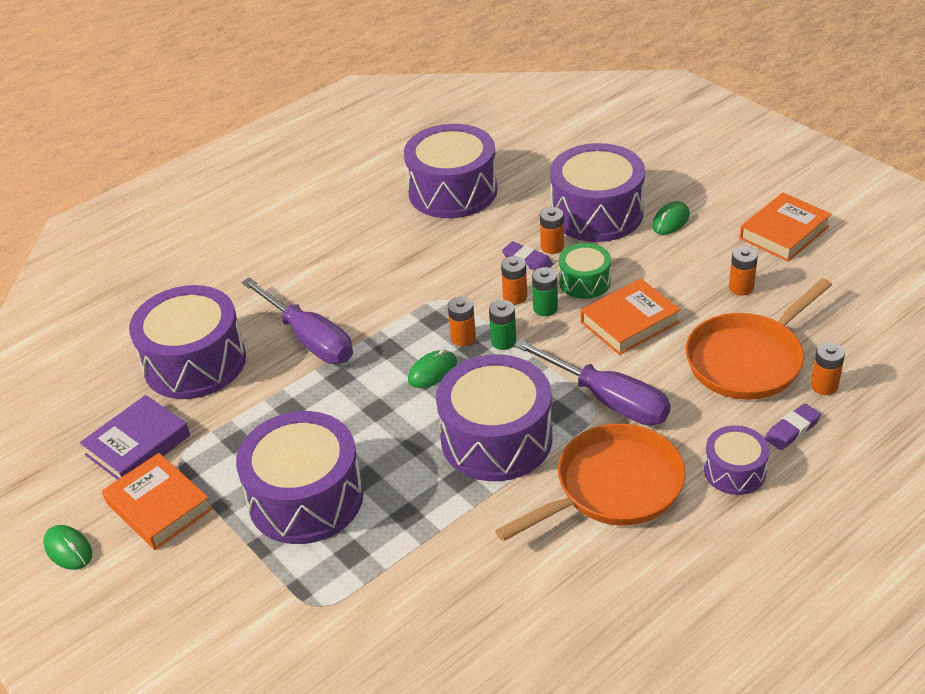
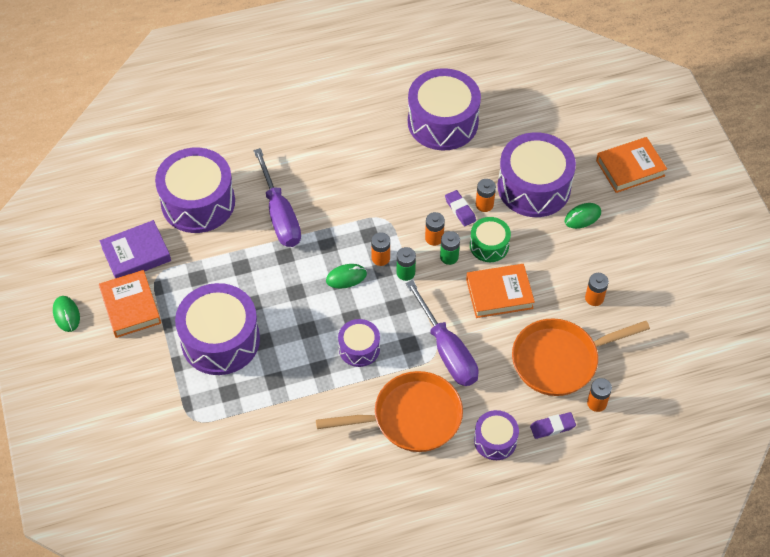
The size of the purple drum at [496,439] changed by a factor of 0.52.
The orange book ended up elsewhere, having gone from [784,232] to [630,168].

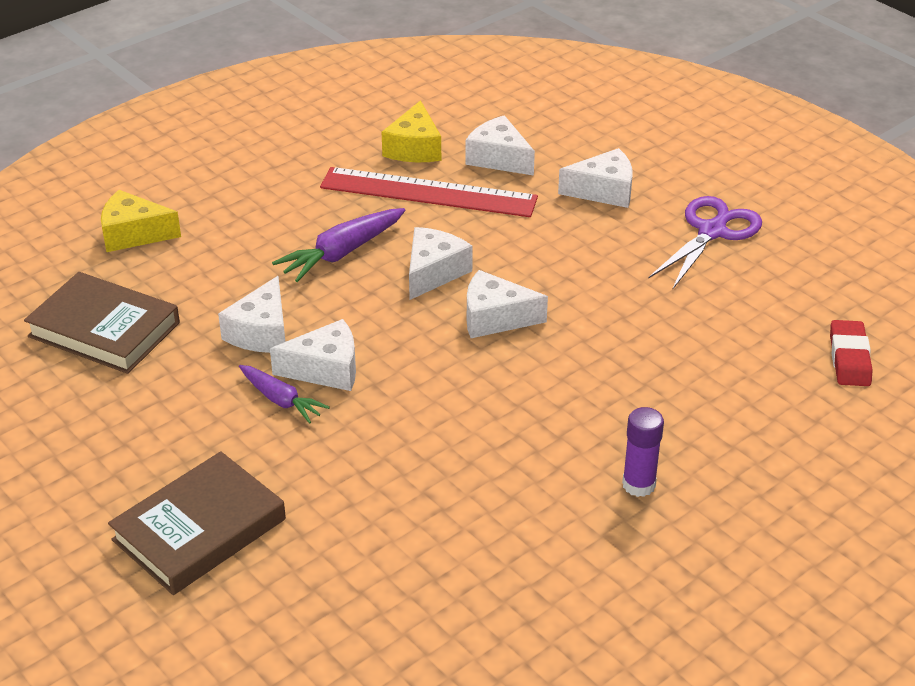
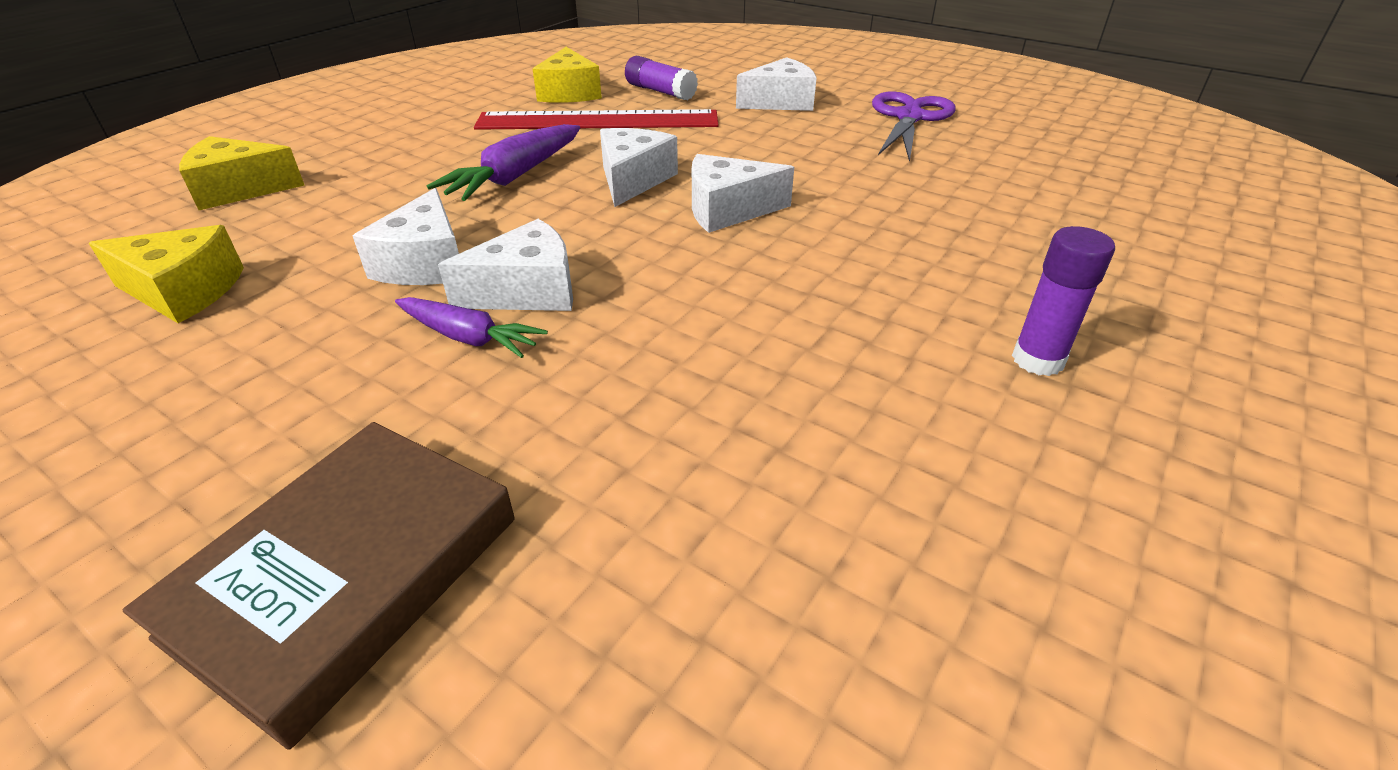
Where the brown book stood at [104,330], the yellow cheese came to stand at [184,291].
Where the white cheese stood at [498,158], the purple glue stick came to stand at [660,91].
The second view lost the red eraser at [849,358].

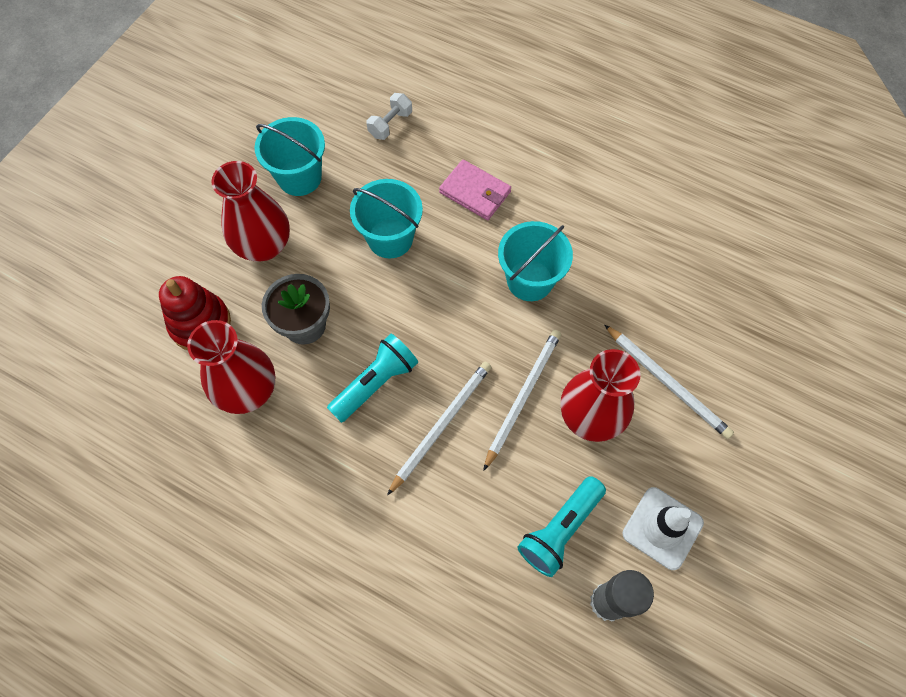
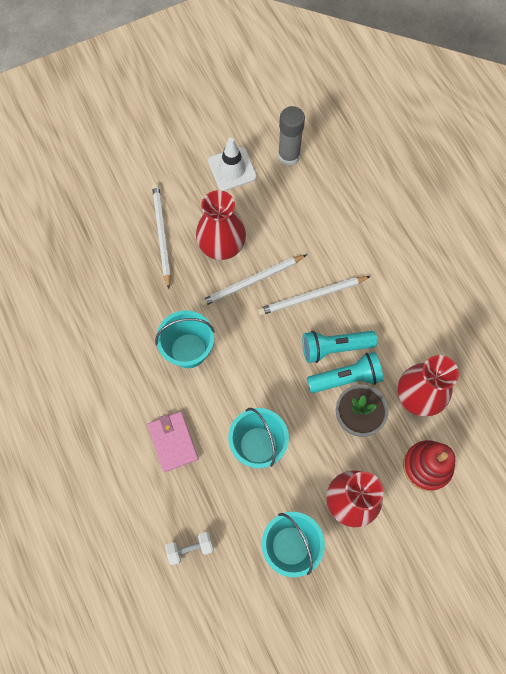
The turquoise flashlight ended up elsewhere, having gone from [560,529] to [346,378].

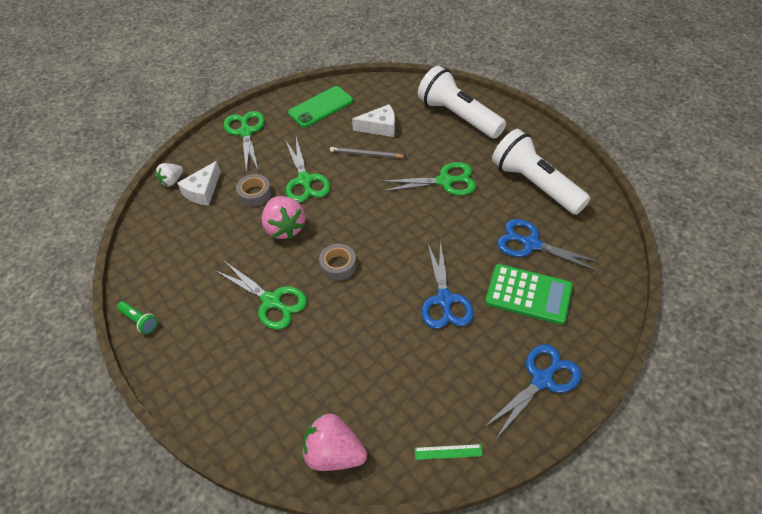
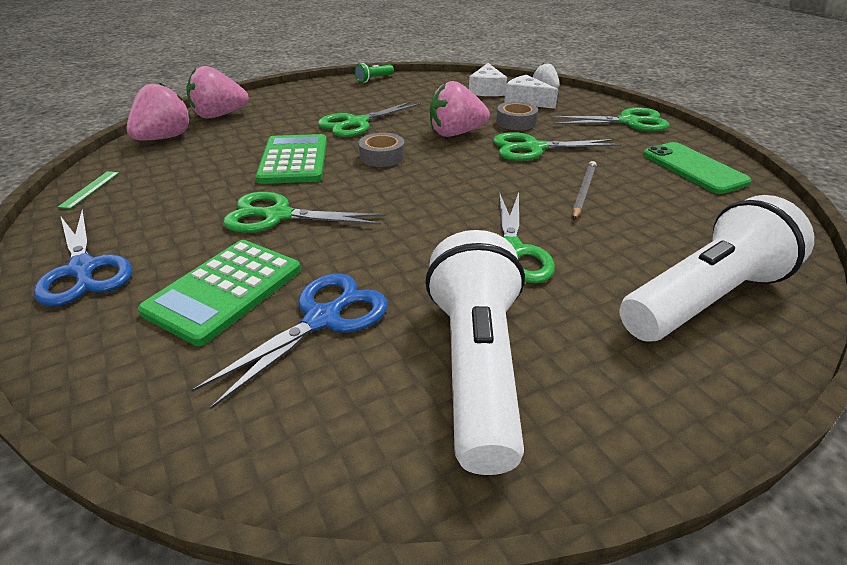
The second view gained the pink strawberry at [219,115].
What was the blue scissors at [444,300] turned into the green scissors at [278,216].
The second view gained the green calculator at [293,160].
The white flashlight at [535,184] ended up facing another way, 60 degrees counterclockwise from before.
The white cheese ended up elsewhere, having gone from [380,127] to [486,90].

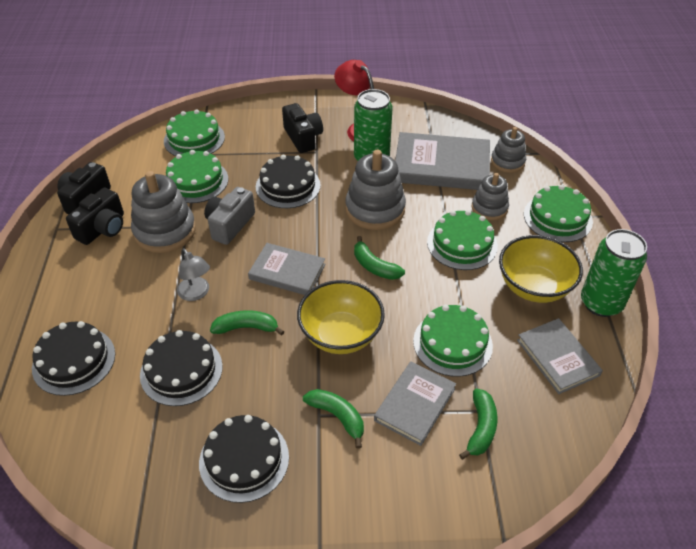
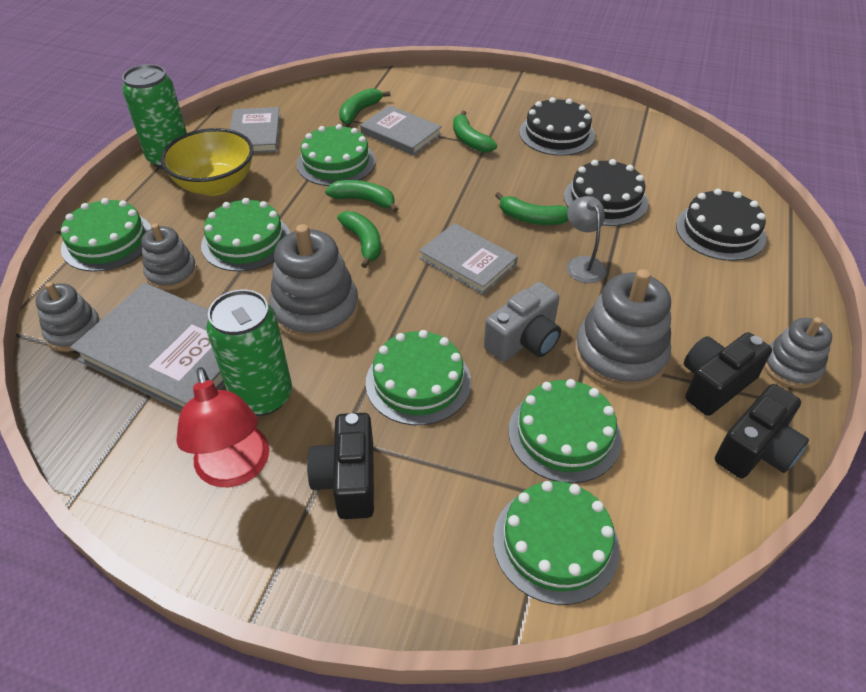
The second view gained the green banana at [364,200].
The grey book at [415,404] ended up facing another way, 75 degrees clockwise from before.
What was the black cake at [288,186] turned into the green cake at [418,382].
The second view gained the grey stacking toy at [791,367].
The second view lost the yellow bowl at [341,335].

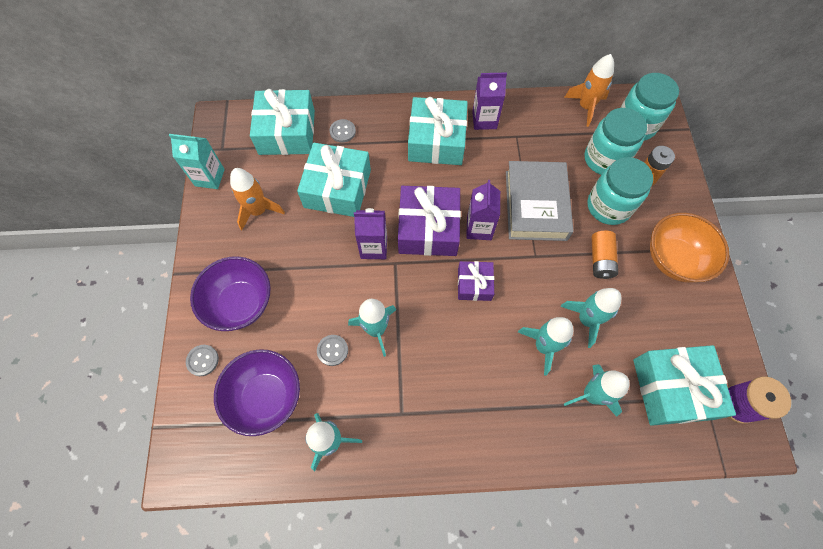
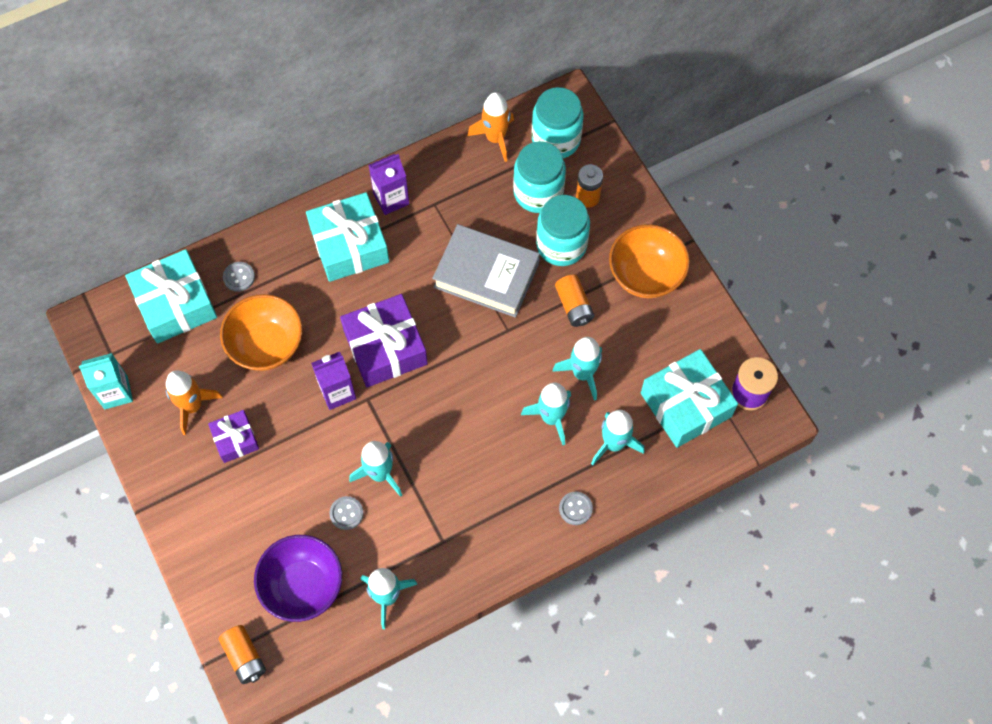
The purple gift ended up elsewhere, having gone from [474,284] to [235,439].
The second view gained the orange battery at [245,657].
Where the turquoise gift stood at [337,188], the orange bowl came to stand at [266,345].
The grey book at [536,205] ended up facing another way, 45 degrees counterclockwise from before.
The grey button ended up elsewhere, having gone from [202,360] to [575,508].
The second view lost the purple bowl at [241,303].
The second view lost the purple carton at [479,228].

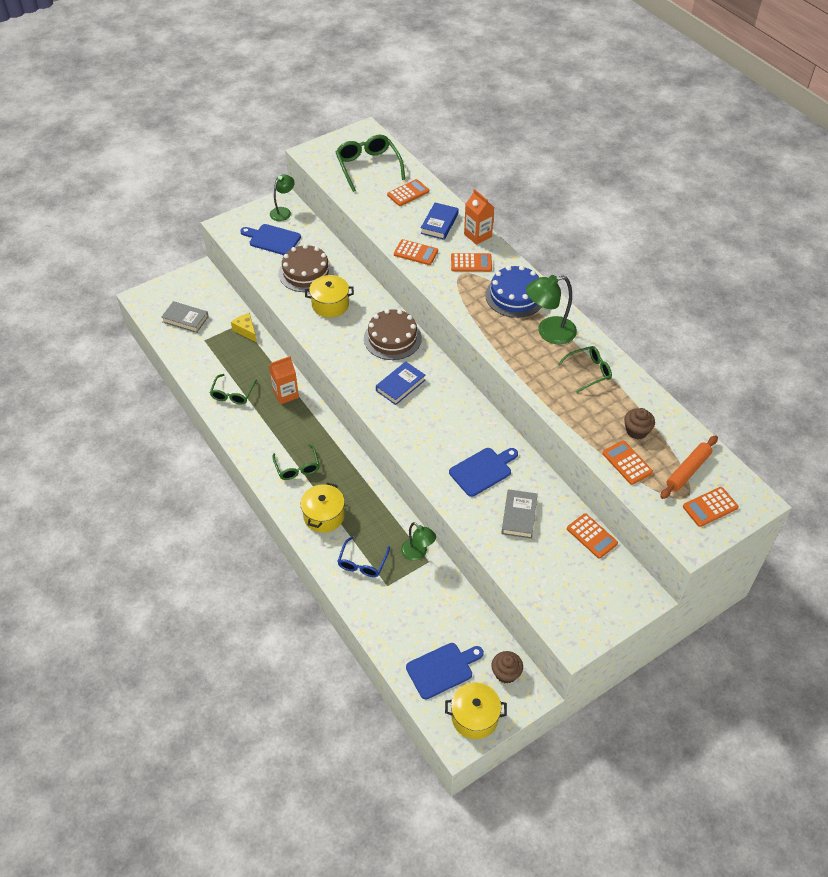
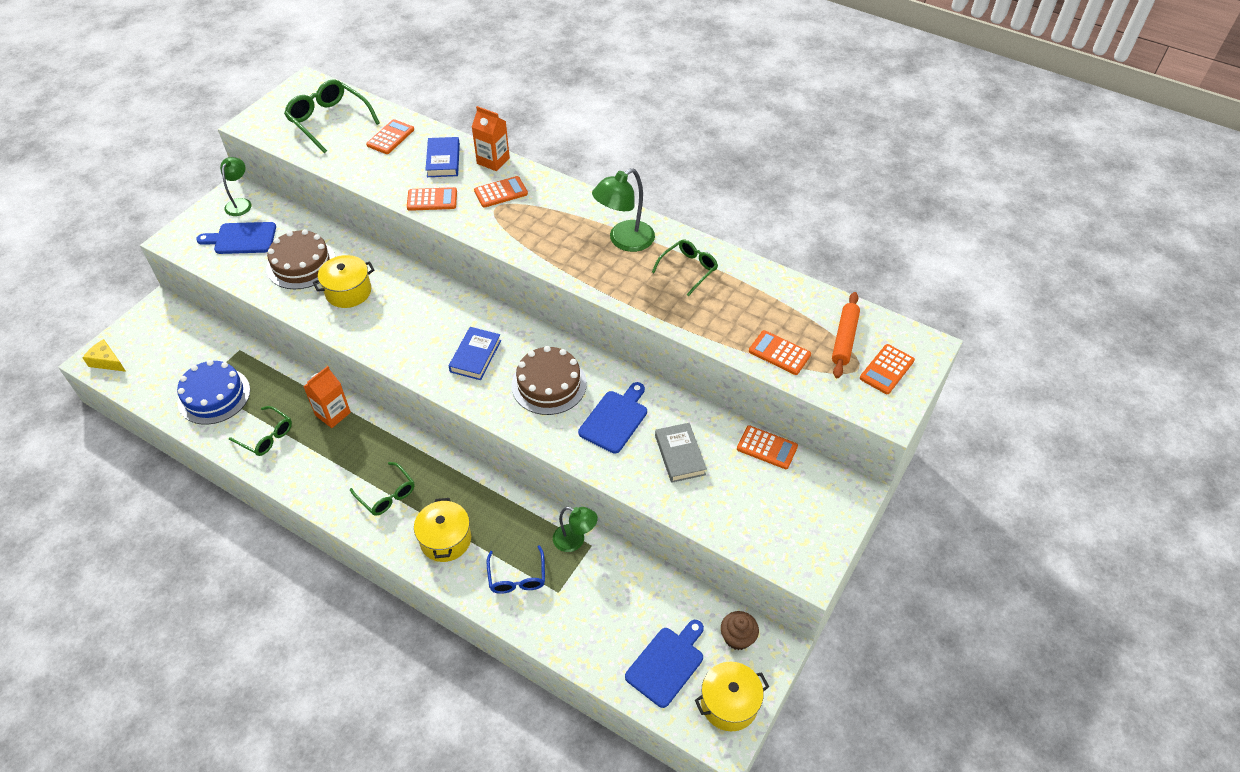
The yellow cheese ended up elsewhere, having gone from [246,330] to [107,361].
The blue cake ended up elsewhere, having gone from [515,296] to [214,396].
The green glasses at [232,394] ended up facing another way, 45 degrees counterclockwise from before.
The brown cake ended up elsewhere, having gone from [392,338] to [549,384].
The second view lost the grey book at [185,319].
The second view lost the brown cupcake at [636,431].

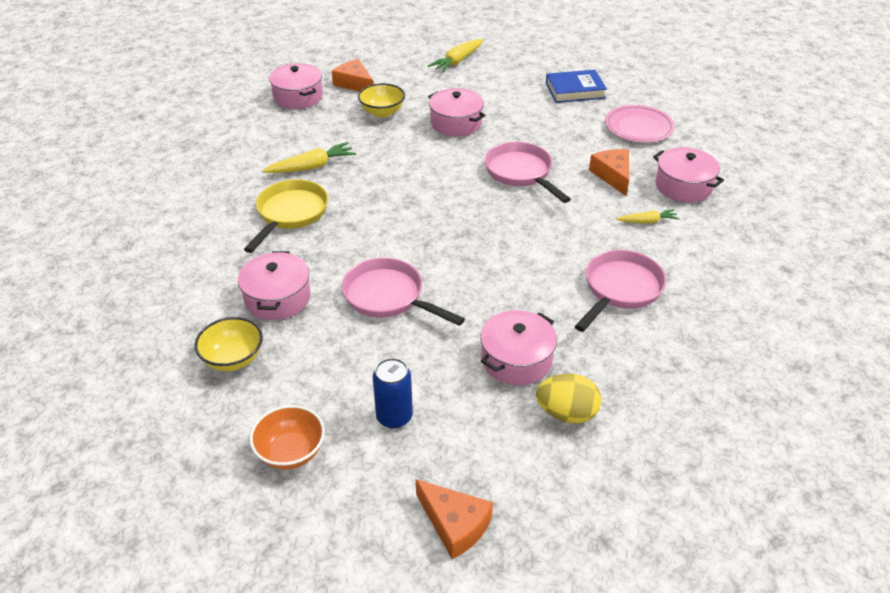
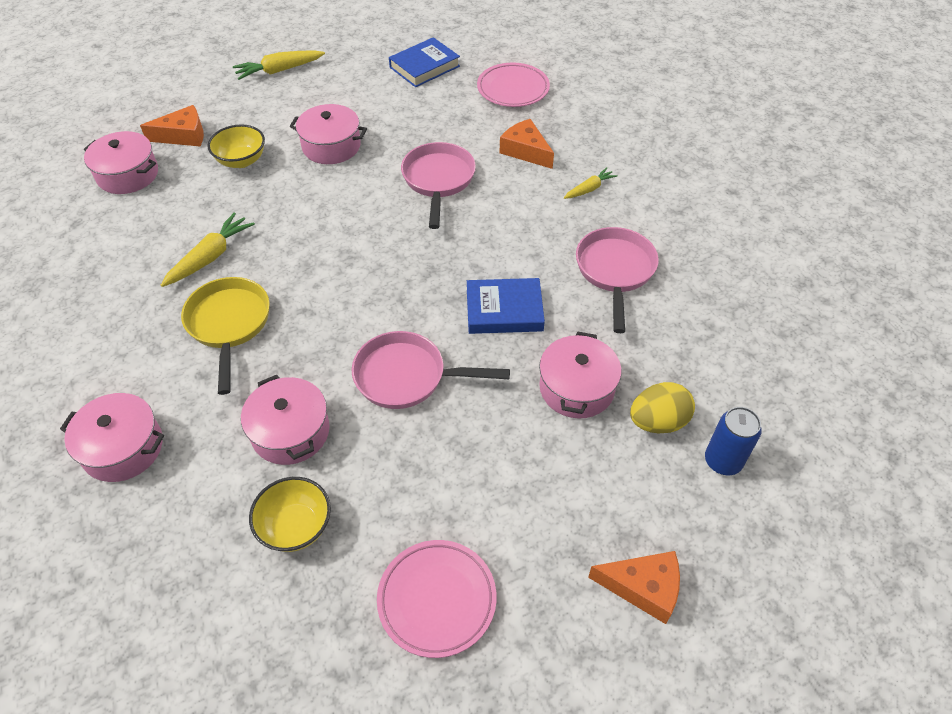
The pink pot ended up elsewhere, having gone from [683,186] to [123,448].
The orange cheese at [354,84] ended up facing another way, 150 degrees clockwise from before.
The yellow carrot at [457,61] ended up facing another way, 60 degrees clockwise from before.
Where the orange bowl stood at [291,452], the pink plate came to stand at [437,600].
The pink pan at [521,173] ended up facing another way, 60 degrees clockwise from before.
The second view gained the blue book at [504,310].
The blue can ended up elsewhere, having gone from [394,417] to [723,461].

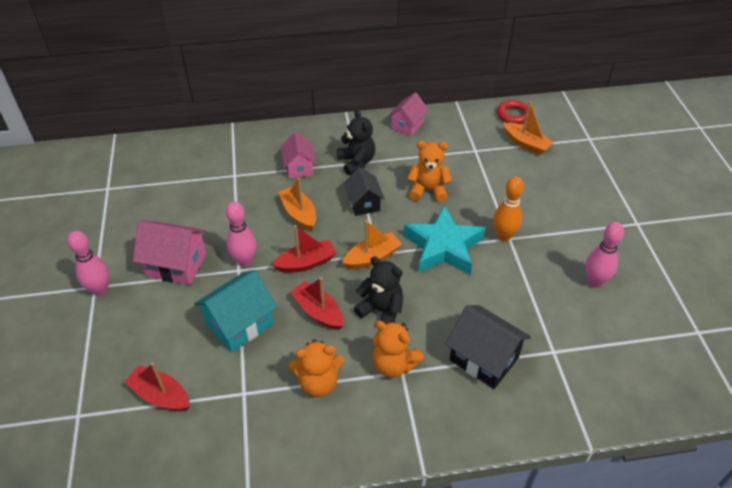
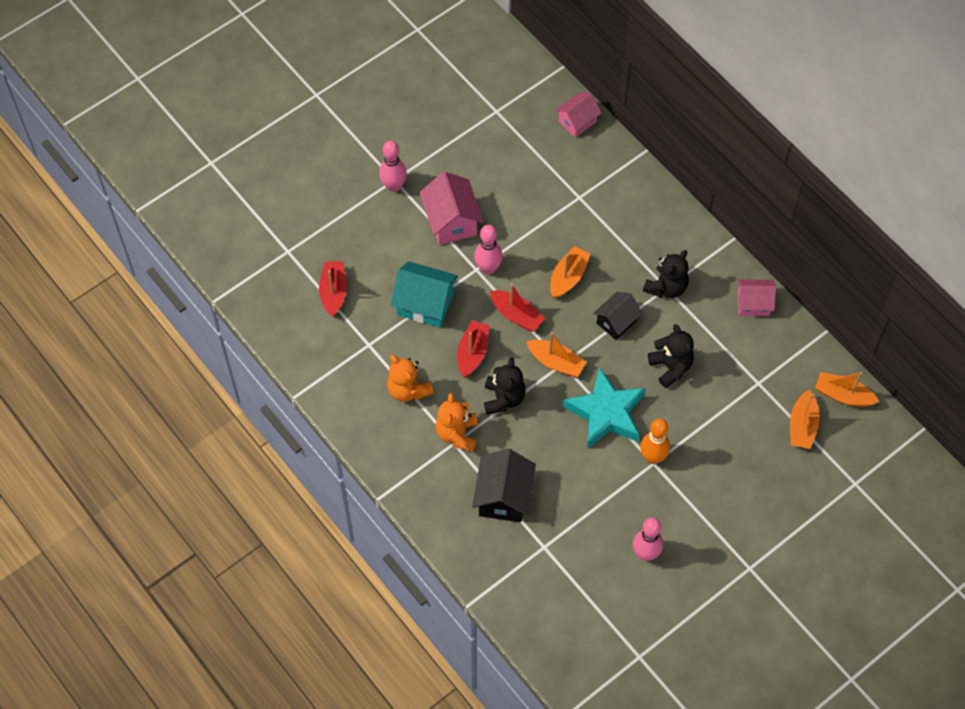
The pink house ended up elsewhere, having gone from [299,167] to [577,122].
What was the orange teddy bear at [428,190] turned into the black teddy bear at [671,367].
Where the red ring stood at [513,115], the orange boat came to stand at [843,395].

